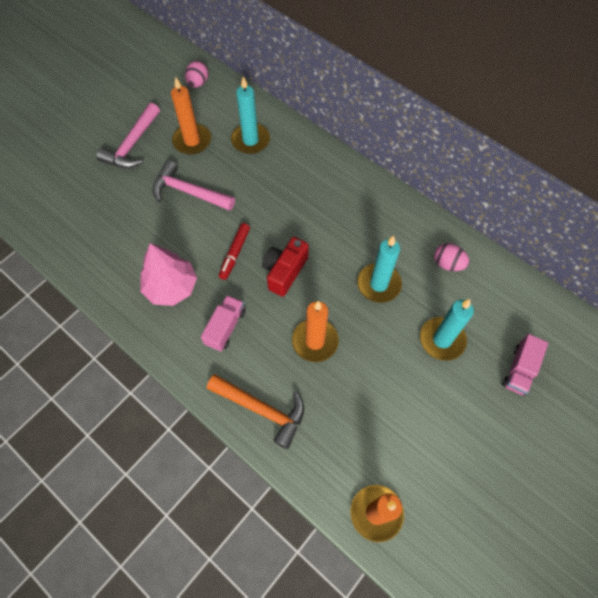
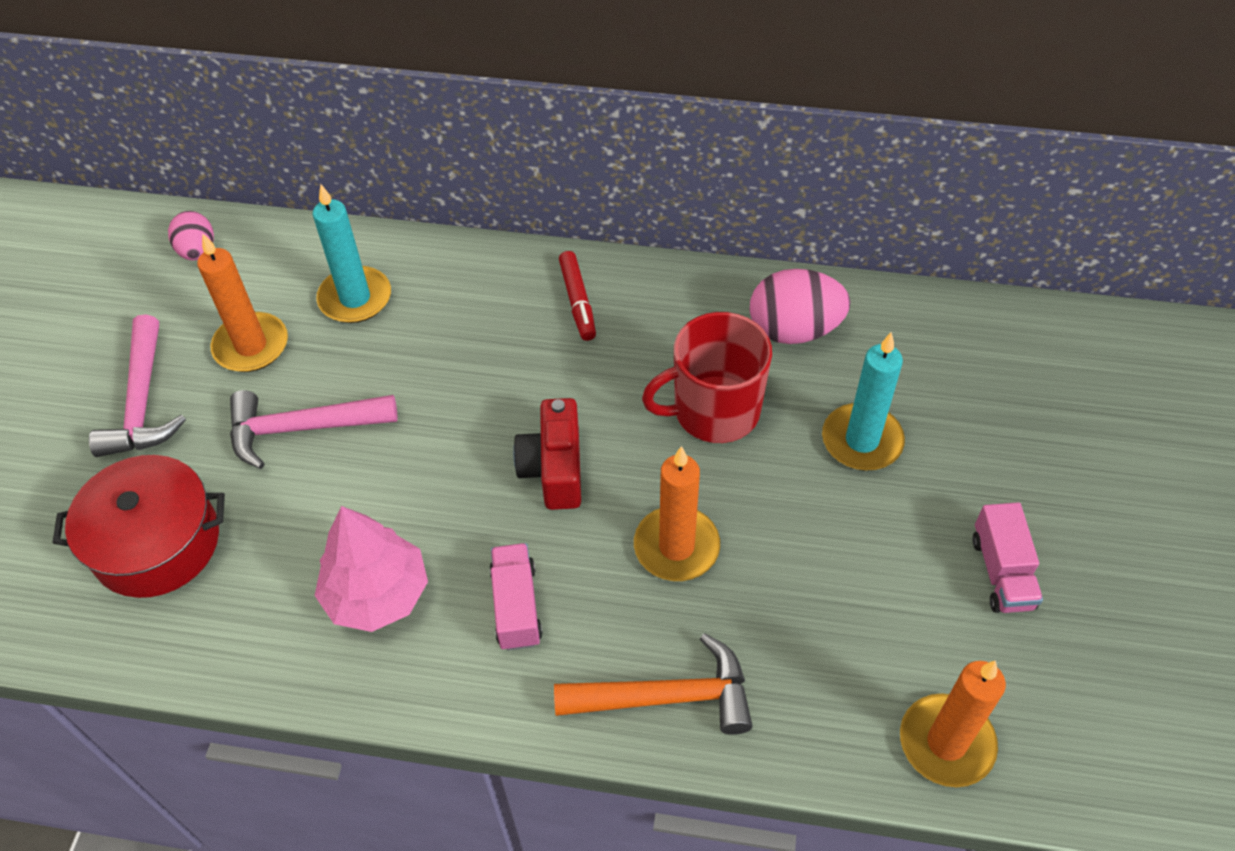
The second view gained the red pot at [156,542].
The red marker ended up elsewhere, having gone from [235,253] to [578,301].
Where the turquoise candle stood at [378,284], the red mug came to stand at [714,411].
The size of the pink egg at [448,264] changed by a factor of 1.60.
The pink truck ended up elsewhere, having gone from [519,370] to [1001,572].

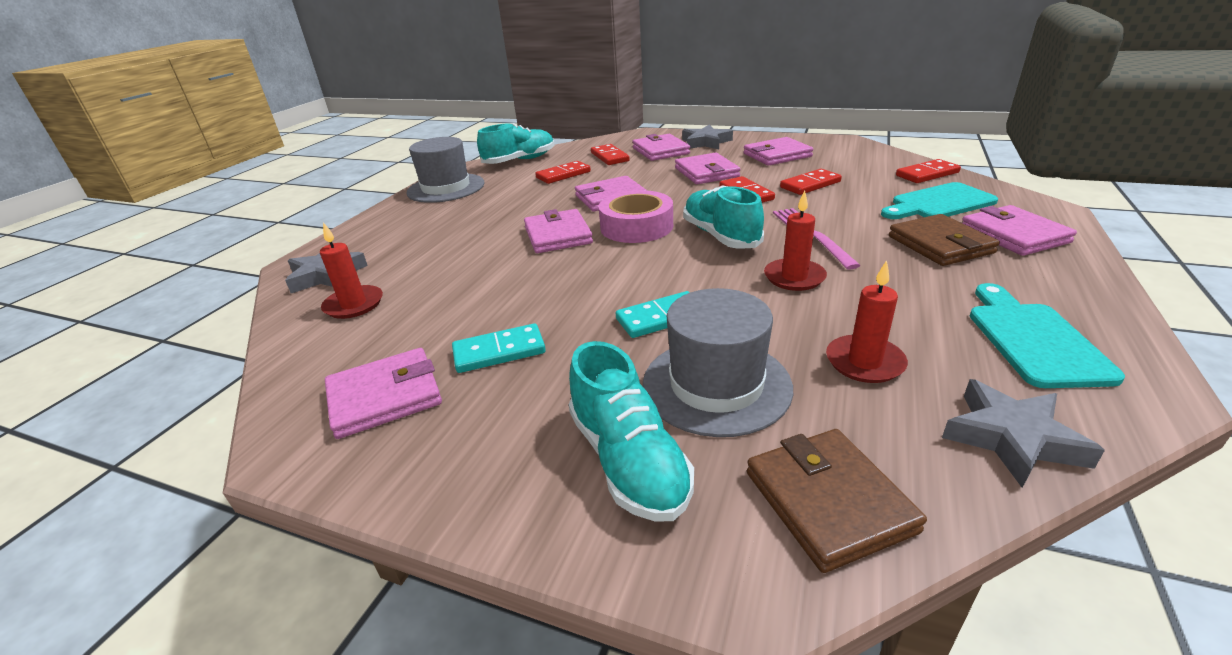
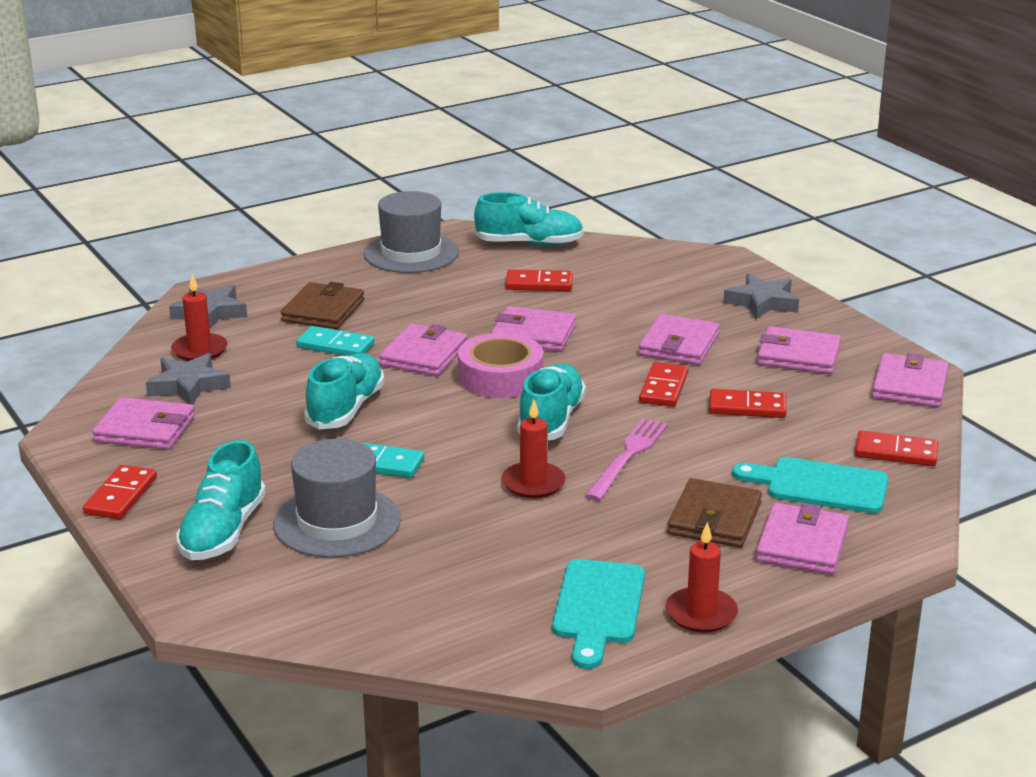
The red domino ended up elsewhere, having gone from [609,157] to [120,496].
The grey star ended up elsewhere, having gone from [1012,438] to [188,385].
The brown wallet ended up elsewhere, having gone from [828,501] to [323,311].
The turquoise domino ended up elsewhere, having gone from [499,351] to [335,345].
The second view gained the turquoise shoe at [346,409].
The turquoise cutting board at [1033,339] ended up facing another way, 150 degrees clockwise from before.
The red candle ended up elsewhere, having gone from [864,362] to [701,613].
The pink wallet ended up elsewhere, having gone from [660,151] to [909,385].

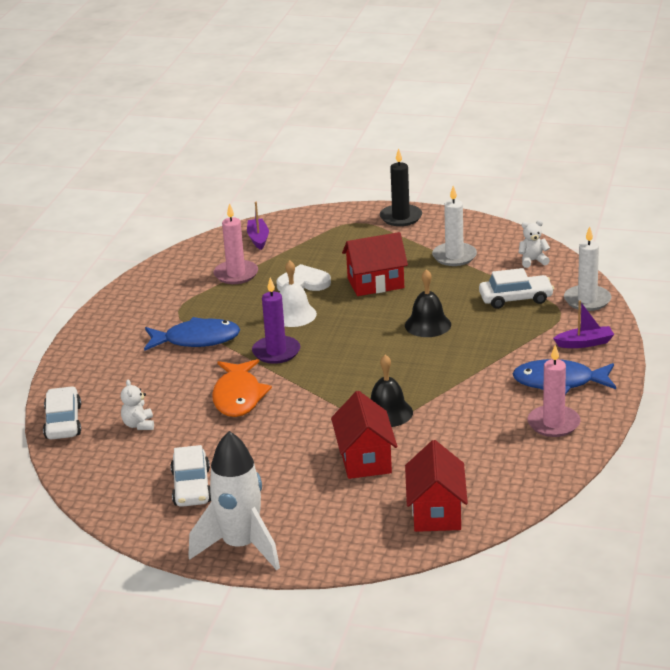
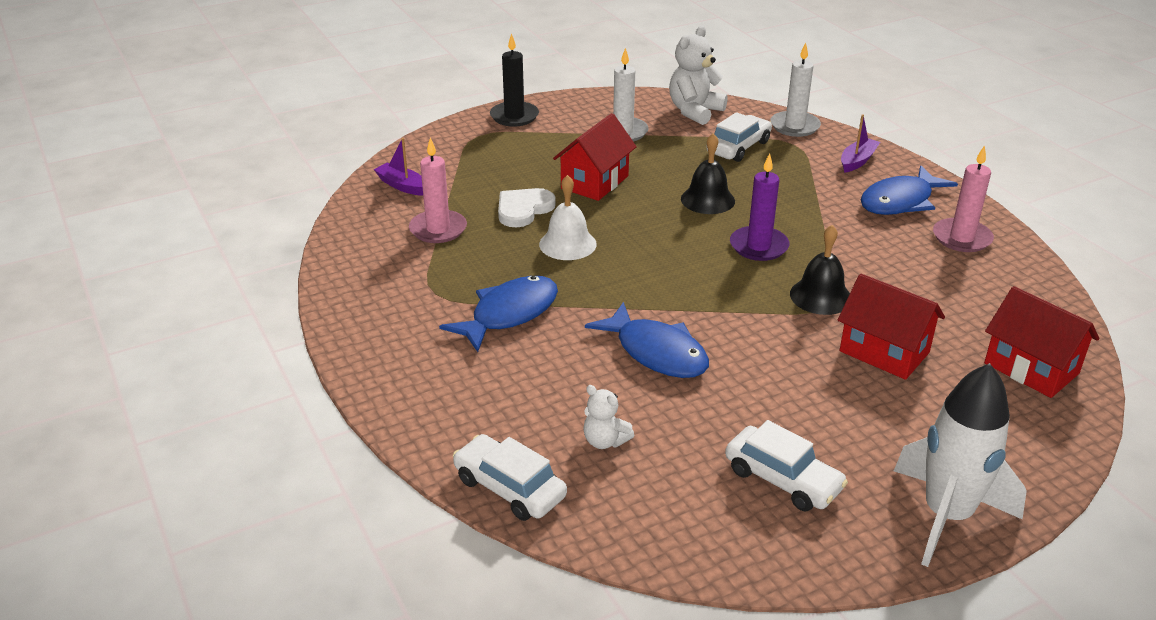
What was the orange fish at [238,396] turned into the blue fish at [656,352].
The size of the white teddy bear at [533,261] changed by a factor of 1.78.
The purple candle ended up elsewhere, having gone from [276,352] to [759,246].

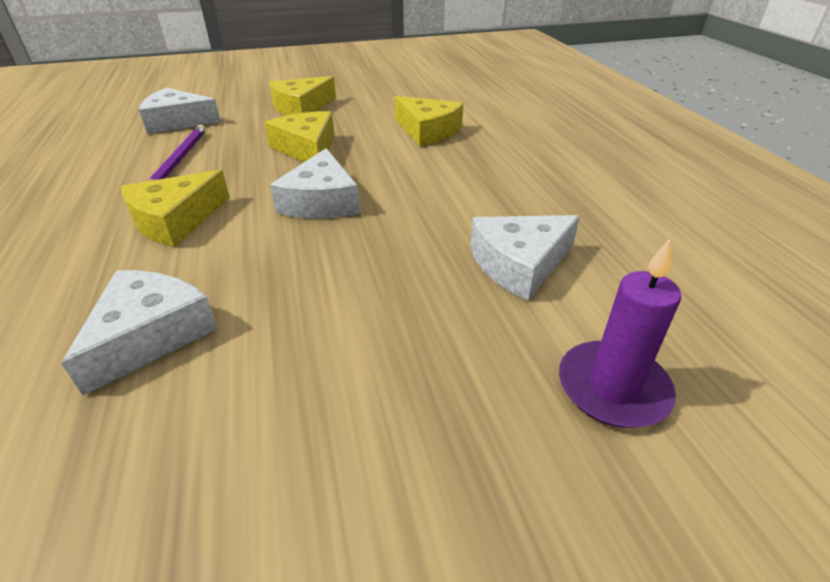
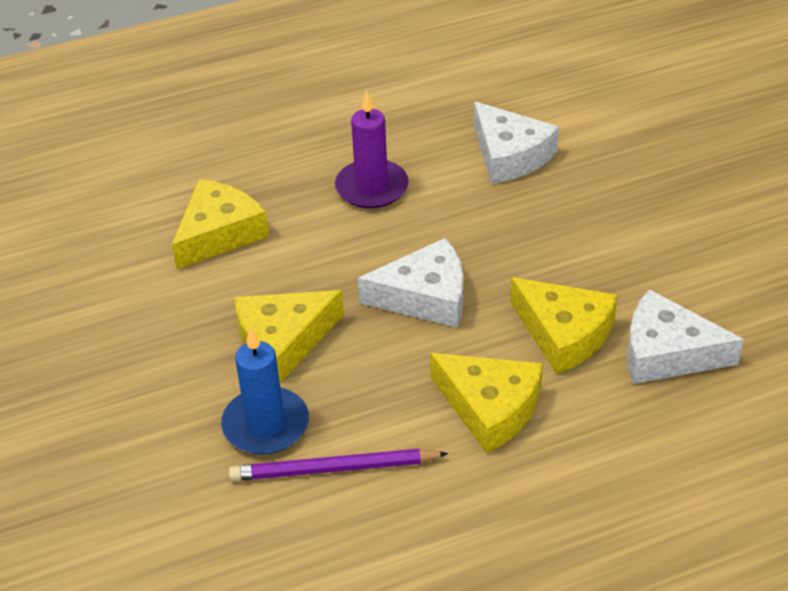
The second view gained the blue candle at [266,425].
The purple candle ended up elsewhere, having gone from [612,388] to [372,187].
The yellow cheese ended up elsewhere, having gone from [301,108] to [564,333].
The second view lost the white cheese at [178,122].

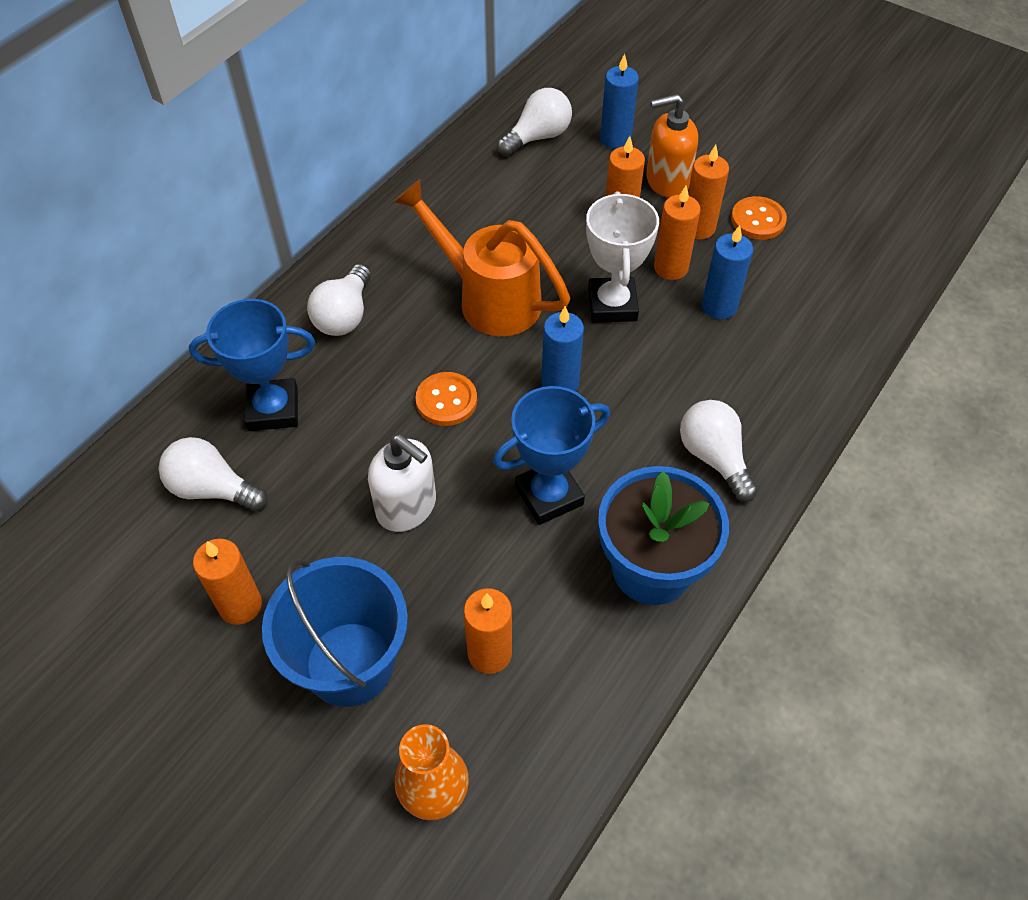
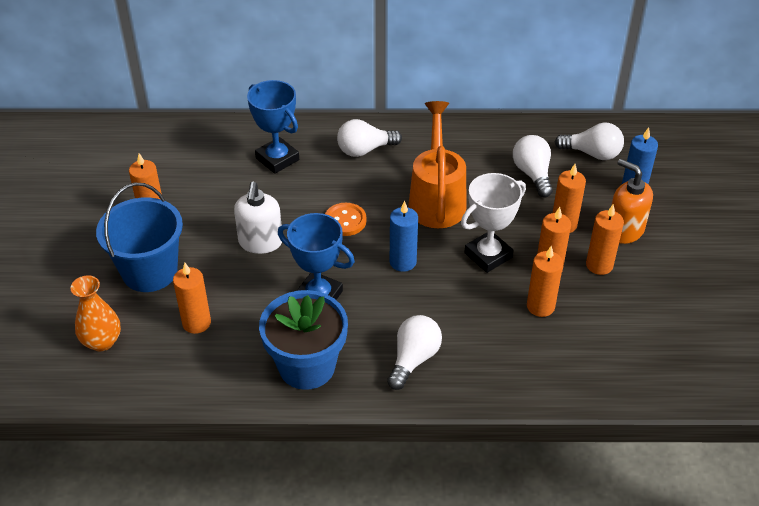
The white light bulb ended up elsewhere, having gone from [212,489] to [532,174].
What was the blue candle at [719,306] turned into the orange candle at [540,306].
The second view lost the orange button at [758,220].

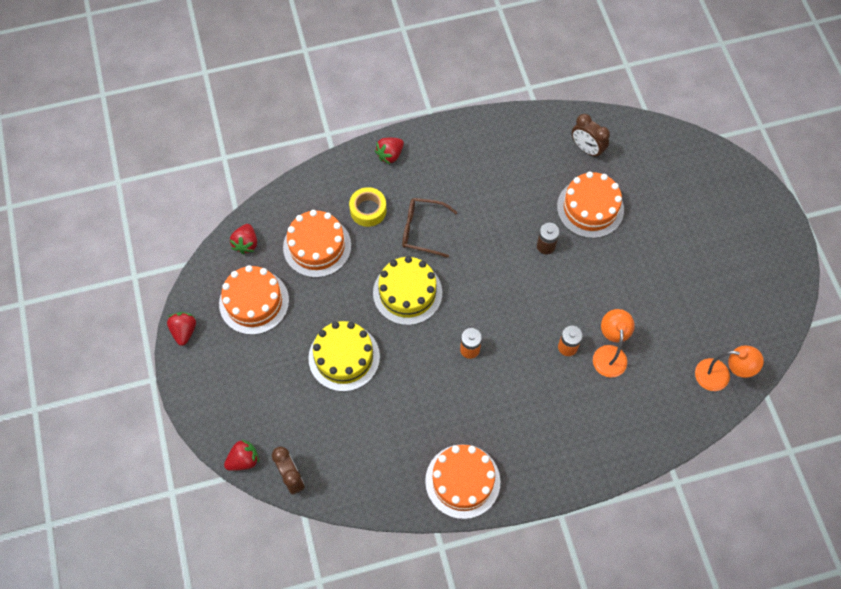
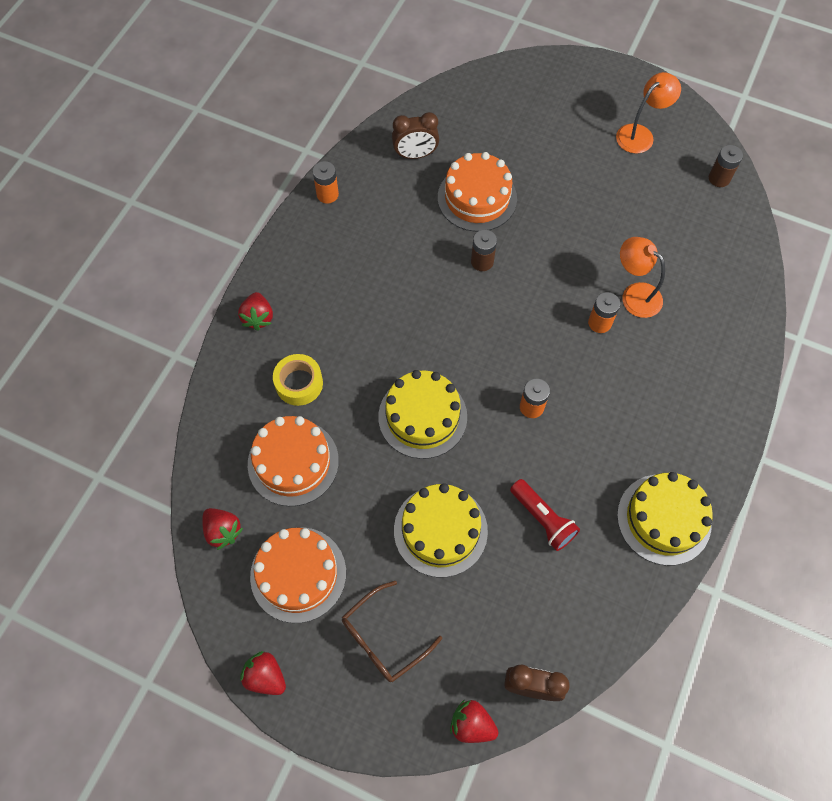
The second view gained the orange battery at [327,194].
The brown glasses ended up elsewhere, having gone from [422,230] to [383,638].
The red strawberry at [243,460] ended up facing another way, 75 degrees counterclockwise from before.
The second view gained the red flashlight at [543,519].
The orange lamp ended up elsewhere, having gone from [720,376] to [640,134].
What was the orange cake at [462,481] turned into the yellow cake at [664,519].
The second view gained the brown battery at [719,178].

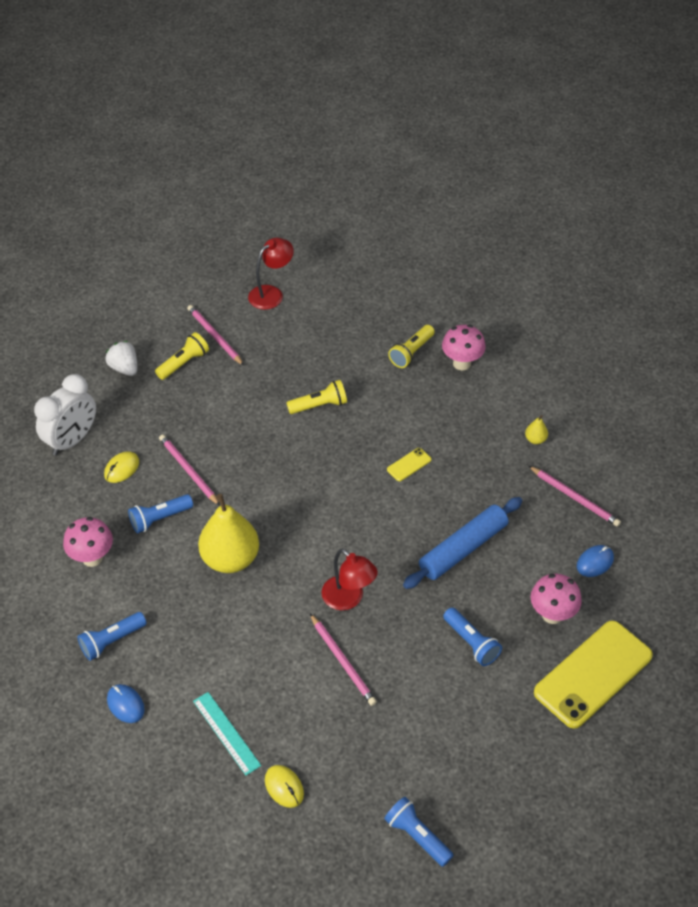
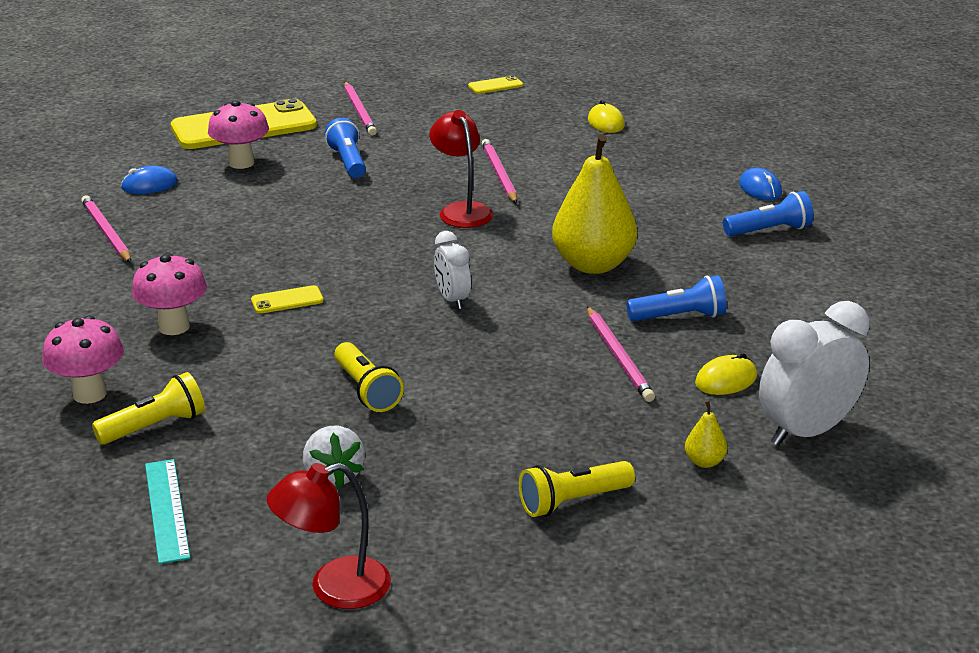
The pink mushroom ended up elsewhere, having gone from [92,558] to [174,327].
The turquoise ruler ended up elsewhere, having gone from [226,733] to [167,510].
The white strawberry ended up elsewhere, having gone from [124,368] to [333,476].
The yellow flashlight at [319,405] ended up facing another way, 120 degrees counterclockwise from before.
The pink pencil ended up elsewhere, having gone from [214,336] to [359,111].
The second view gained the white clock at [452,300].
Where the blue flashlight stood at [417,836], the yellow phone came to stand at [495,86].
The yellow pear ended up elsewhere, having gone from [535,439] to [704,462].
The second view lost the blue rolling pin at [463,549].

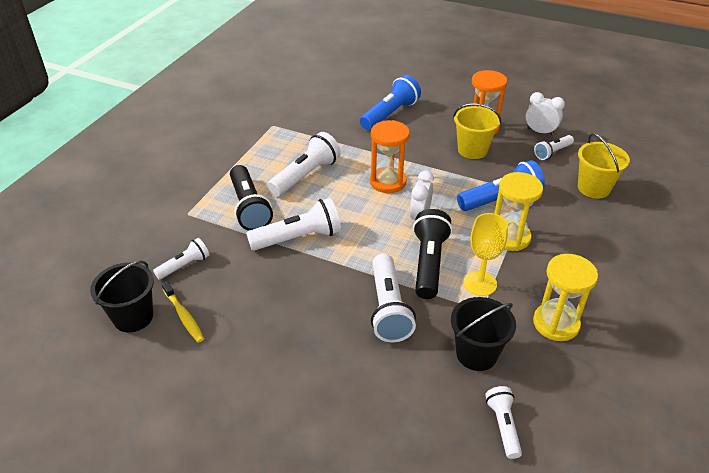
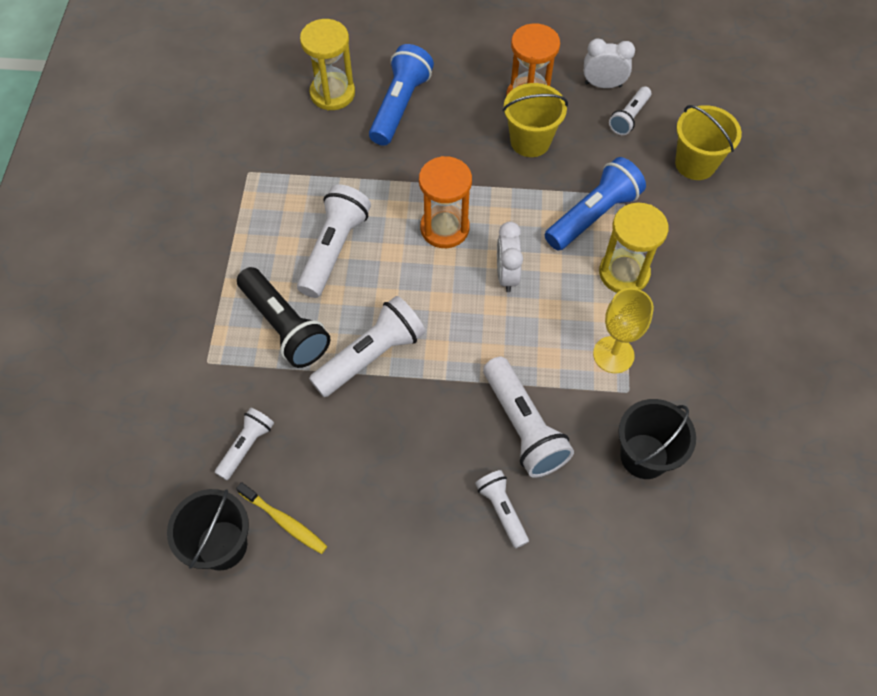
The yellow hourglass ended up elsewhere, having gone from [556,323] to [332,93].
The white flashlight ended up elsewhere, having gone from [503,426] to [501,510].
The second view lost the black flashlight at [428,263].

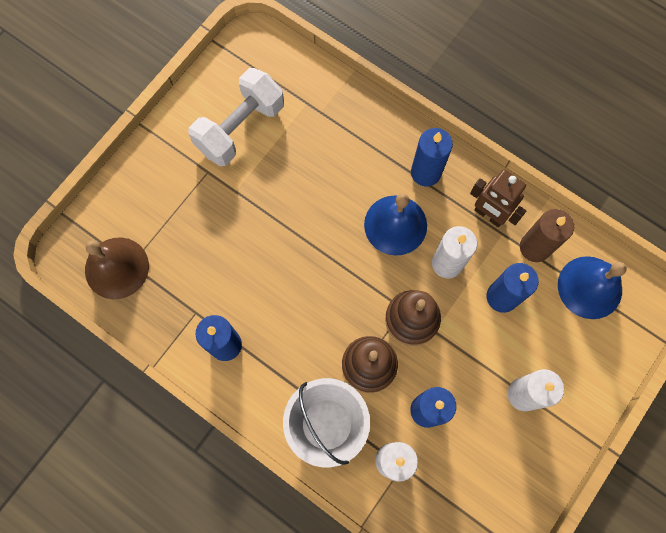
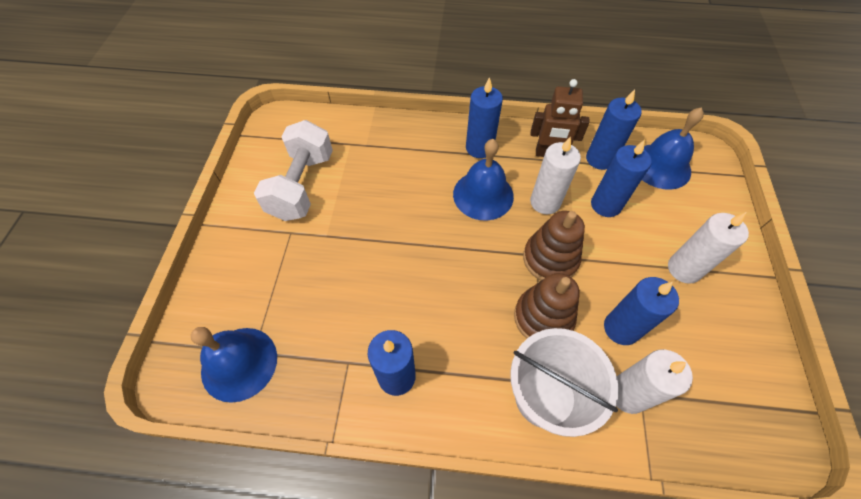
What was the brown bell at [116,268] turned into the blue bell at [239,363].
What was the brown candle at [535,247] turned into the blue candle at [600,159].

